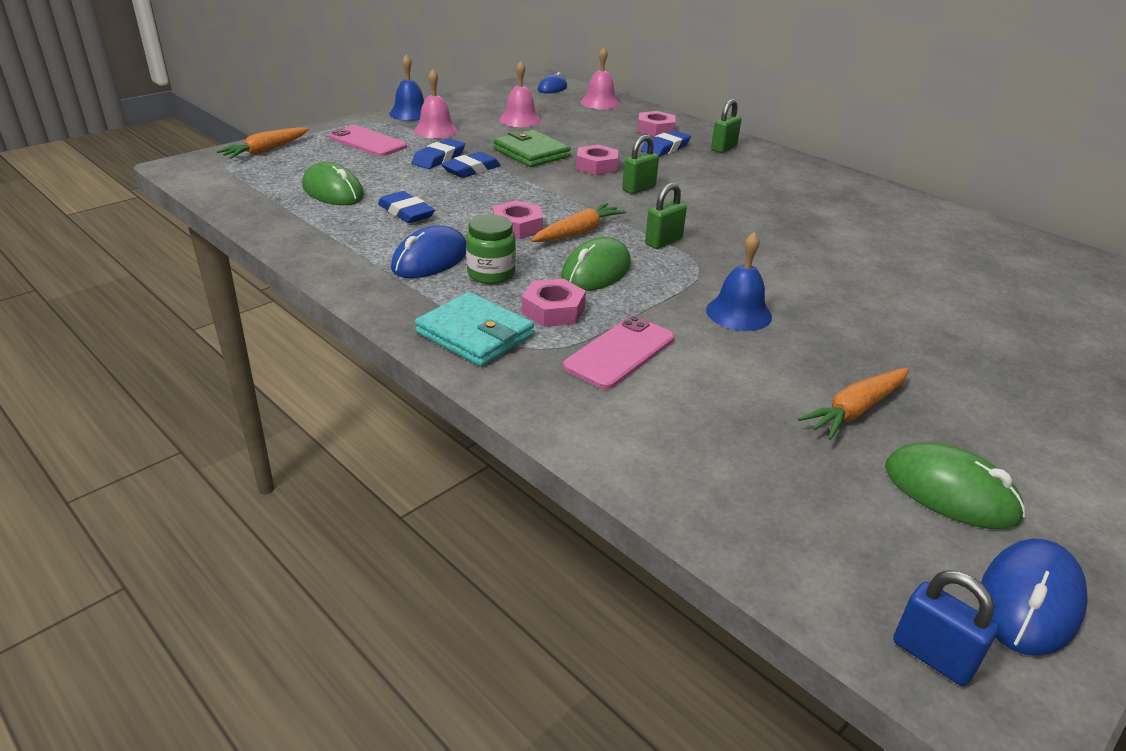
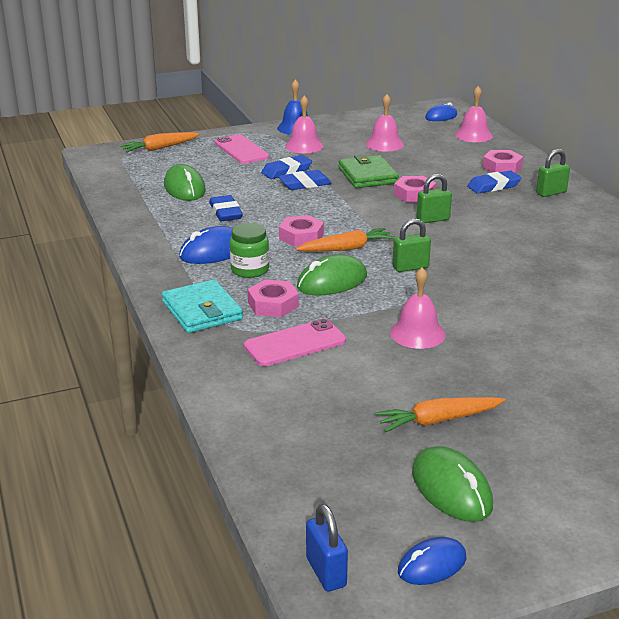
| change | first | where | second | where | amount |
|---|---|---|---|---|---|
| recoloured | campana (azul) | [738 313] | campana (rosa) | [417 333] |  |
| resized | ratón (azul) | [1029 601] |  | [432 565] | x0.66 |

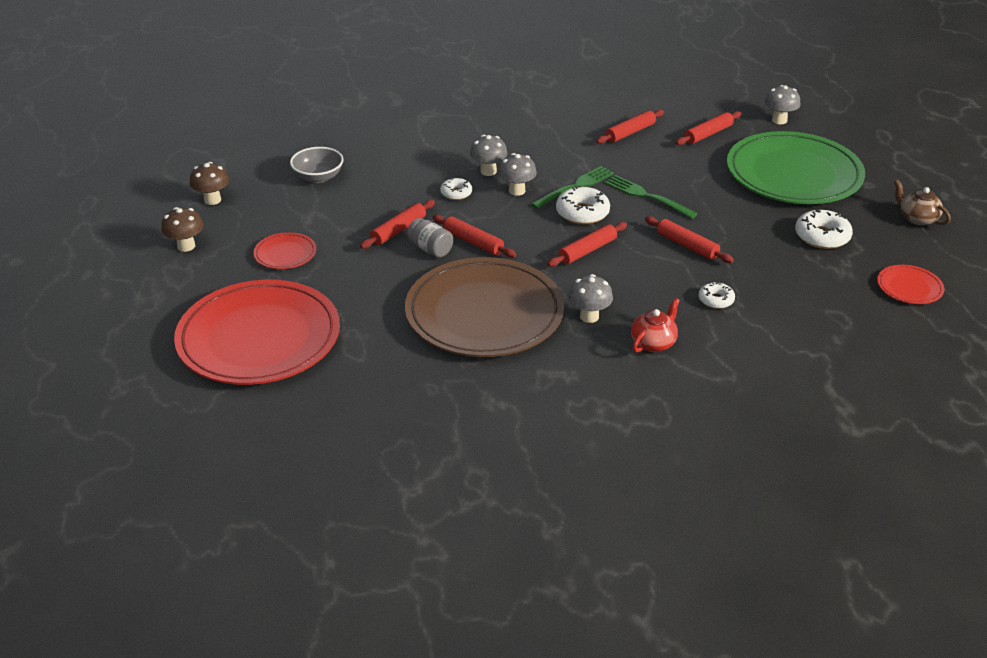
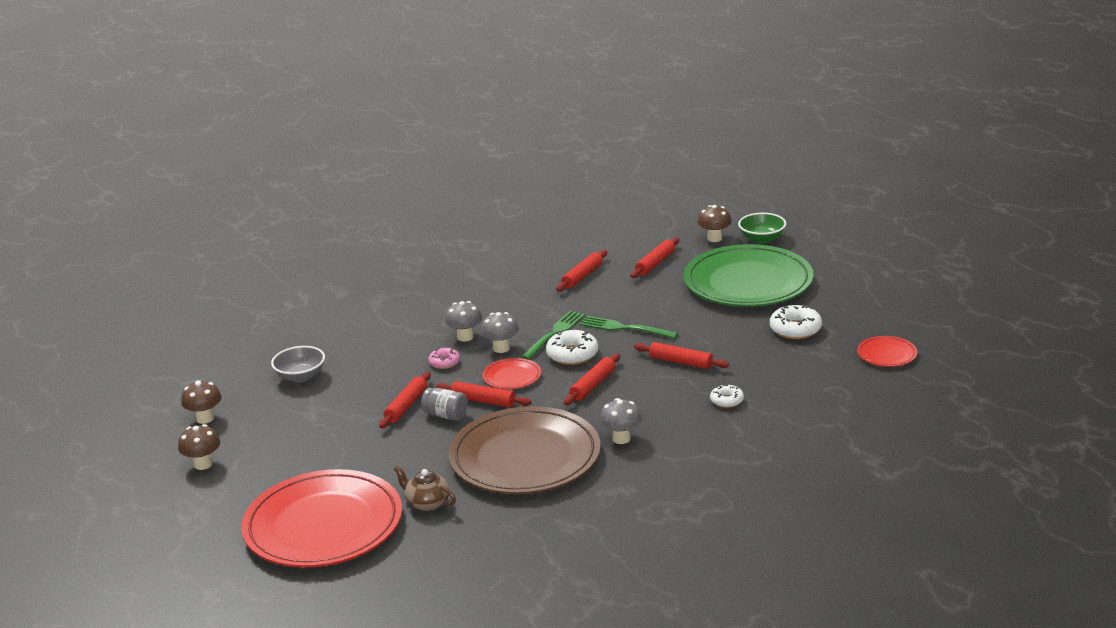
| change | first | where | second | where | amount |
|---|---|---|---|---|---|
| recoloured | seta (gris) | [779 120] | seta (marrón) | [714 238] |  |
| recoloured | rosquilla (blanco) | [456 193] | rosquilla (rosa) | [444 362] |  |
| moved | tetera (marrón) | [917 218] |  | [427 503] |  |
| moved | plato (rojo) | [285 254] |  | [512 377] |  |
| removed | tetera (rojo) | [653 342] |  |  |  |
| added |  |  | cuenco (verde) | [762 239] |  |

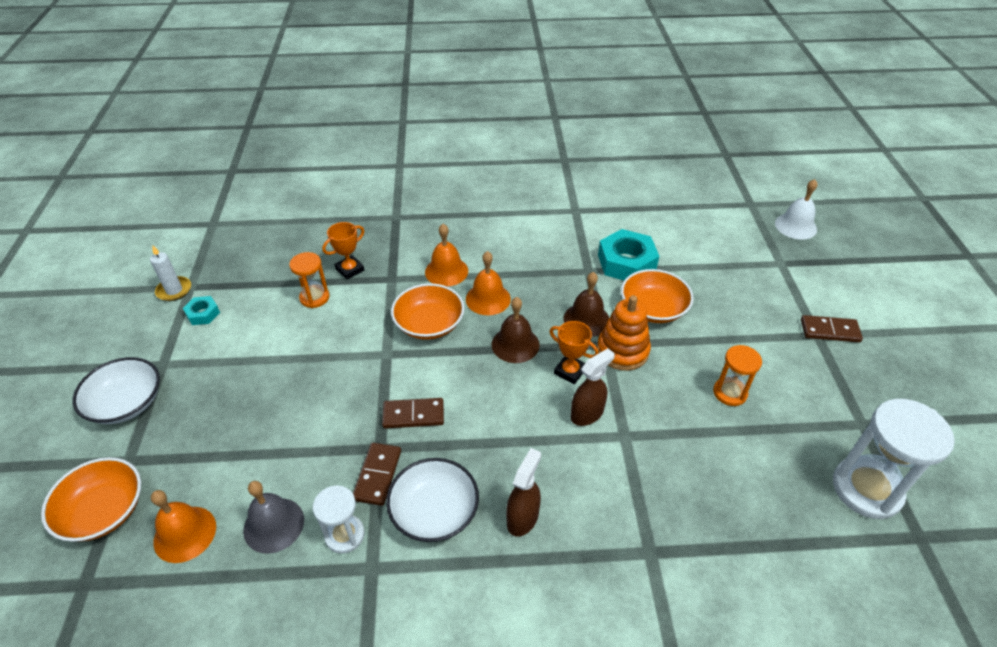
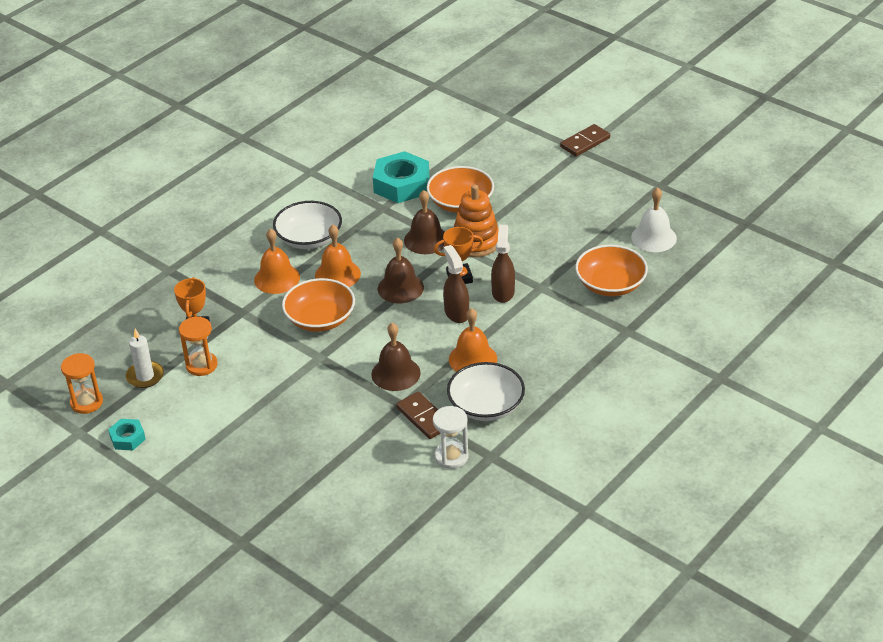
| change | first | where | second | where | amount |
|---|---|---|---|---|---|
| moved | campana (blanco) | [795 226] |  | [654 237] |  |
| moved | vela (blanco) | [174 290] |  | [145 376] |  |
| moved | reloj de arena (naranja) | [730 393] |  | [86 402] |  |
| moved | cuenco (blanco) | [126 403] |  | [309 238] |  |
| replaced | ficha de dominó (marrón) | [413 415] | campana (marrón) | [396 373] |  |
| removed | reloj de arena (blanco) | [866 489] |  |  |  |
| moved | pulverizador (marrón) | [523 518] |  | [456 313] |  |
| moved | cuenco (naranja) | [103 511] |  | [610 284] |  |
| removed | campana (gris) | [274 525] |  |  |  |
| moved | campana (naranja) | [185 534] |  | [472 359] |  |

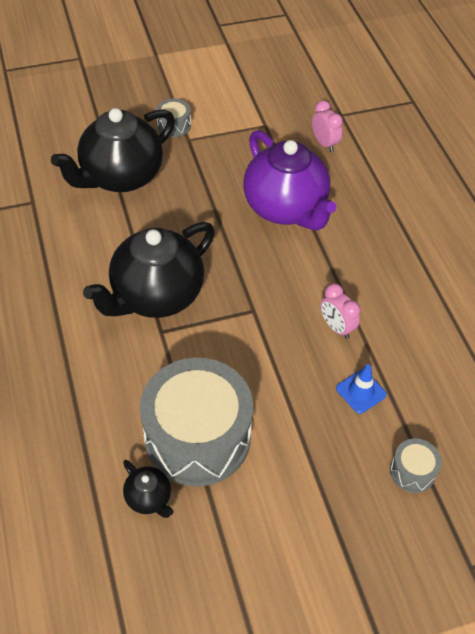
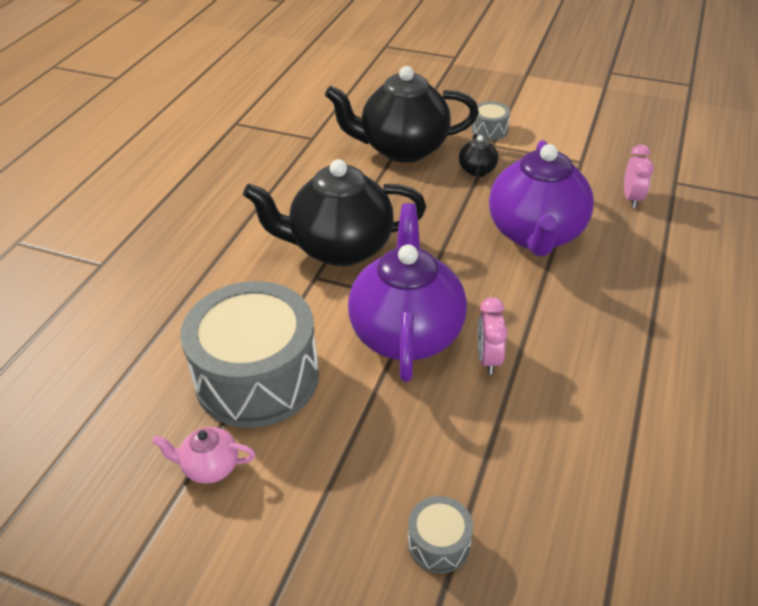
| change | first | where | second | where | amount |
|---|---|---|---|---|---|
| removed | cono de tráfico (azul) | [361 391] |  |  |  |
| moved | tetera (negro) | [149 498] |  | [477 171] |  |
| added |  |  | tetera (morado) | [406 333] |  |
| added |  |  | tetera (rosa) | [210 467] |  |

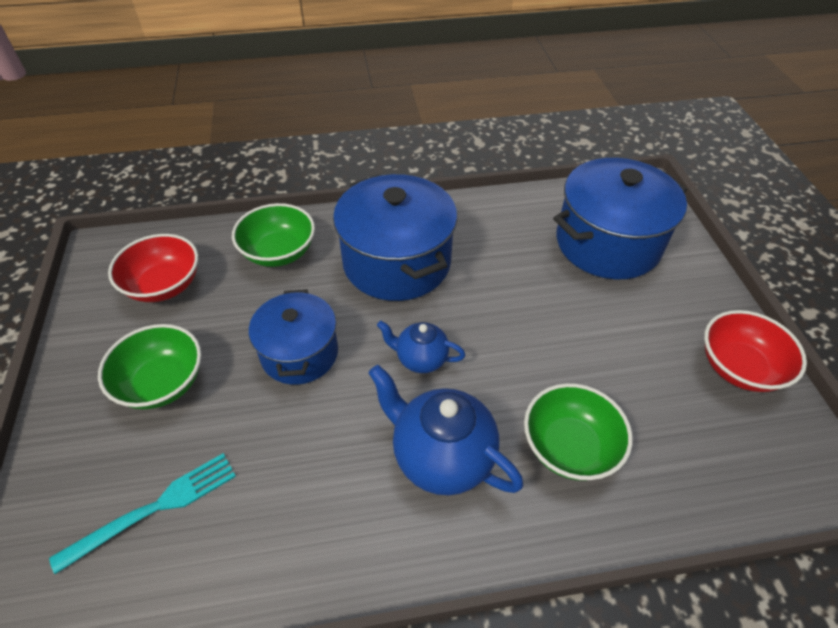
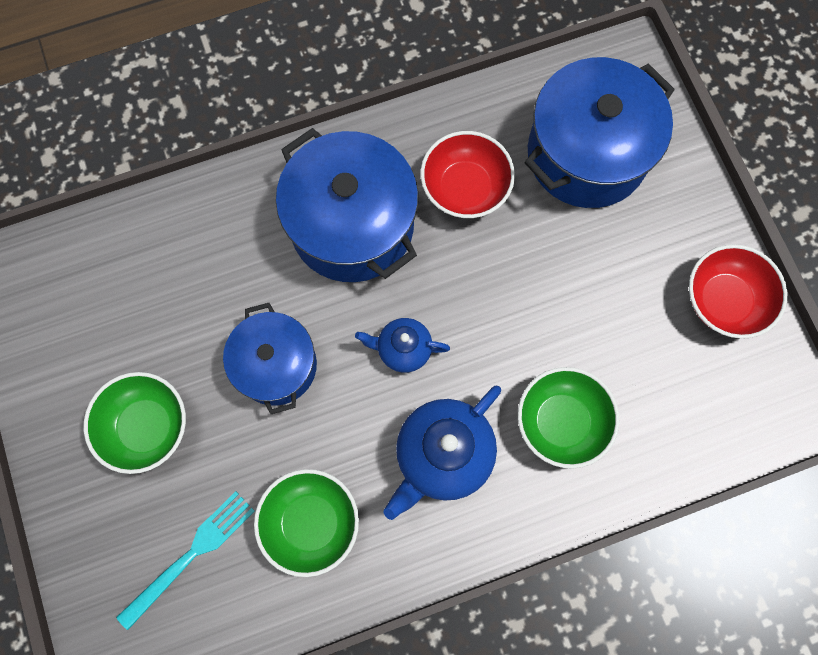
| change | first | where | second | where | amount |
|---|---|---|---|---|---|
| moved | cuenco (verde) | [279 252] |  | [311 522] |  |
| moved | cuenco (rojo) | [164 285] |  | [465 188] |  |
| turned | tetera (azul) | [441 457] |  | [442 455] | 75 degrees counterclockwise |

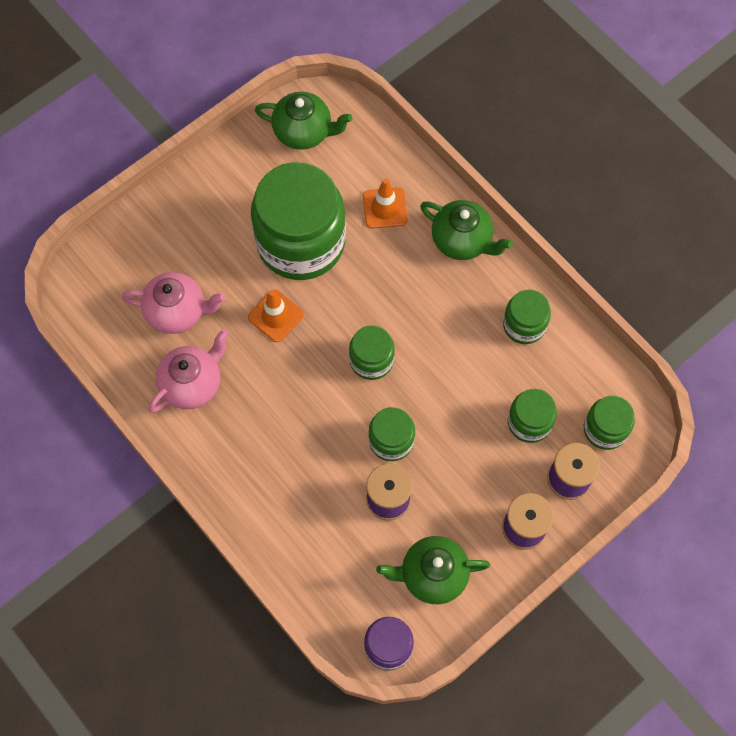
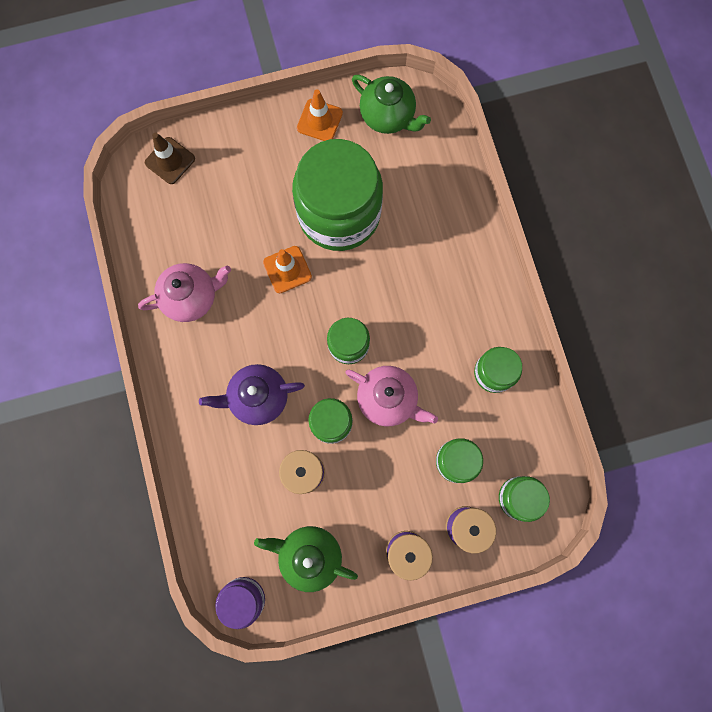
| change | first | where | second | where | amount |
|---|---|---|---|---|---|
| moved | cono de tráfico (naranja) | [385 208] |  | [319 120] |  |
| removed | tetera (verde) | [462 241] |  |  |  |
| moved | tetera (rosa) | [177 311] |  | [388 399] |  |
| added |  |  | cono de tráfico (marrón) | [170 161] |  |
| added |  |  | tetera (morado) | [258 397] |  |

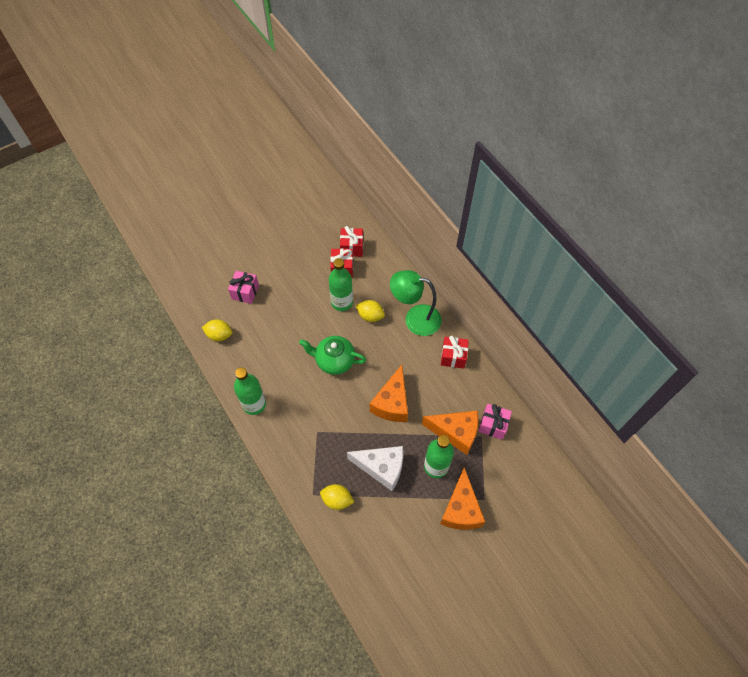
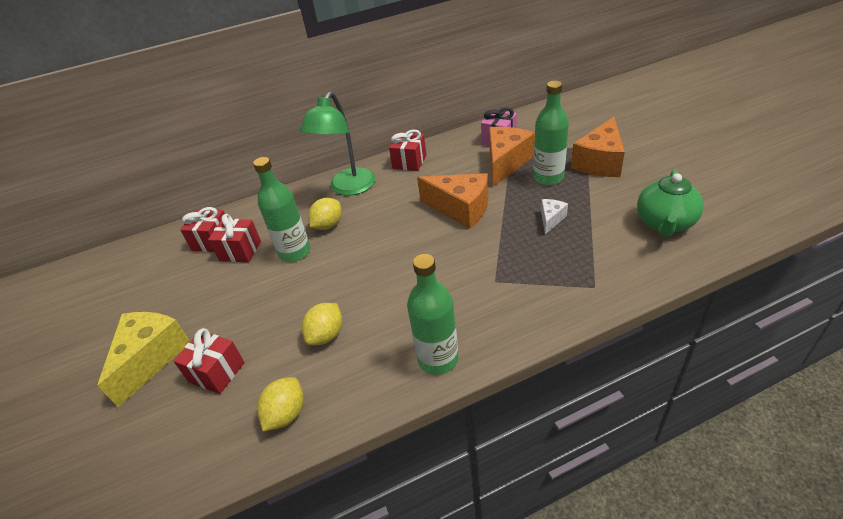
| change | first | where | second | where | amount |
|---|---|---|---|---|---|
| recoloured | regalo (rosa) | [245 292] | regalo (rojo) | [216 372] |  |
| moved | tetera (verde) | [334 361] |  | [665 224] |  |
| resized | queso (blanco) | [382 468] |  | [551 219] | x0.49 |
| turned | queso (naranja) | [461 509] |  | [599 162] | 105 degrees clockwise |
| moved | limón (amarillo) | [337 500] |  | [326 335] |  |
| added |  |  | queso (amarillo) | [151 358] |  |

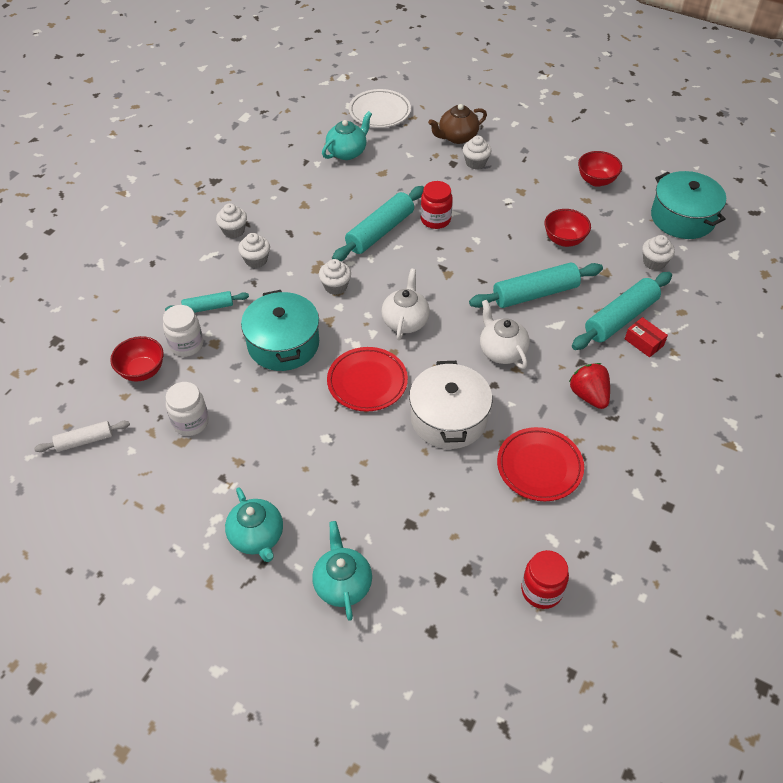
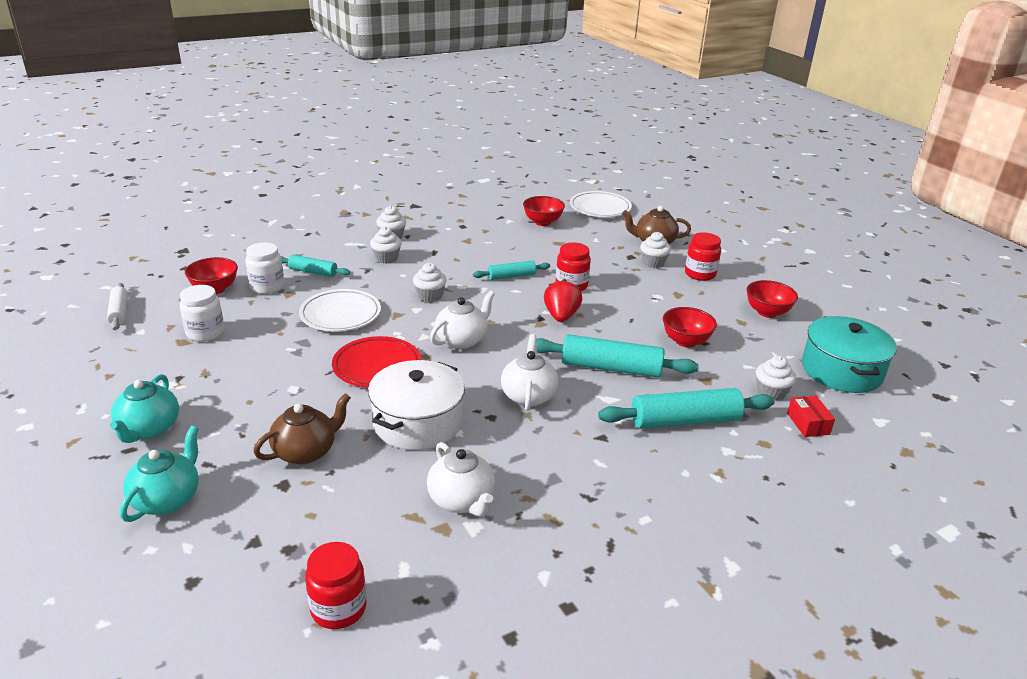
| change | first | where | second | where | amount |
|---|---|---|---|---|---|
| replaced | tetera (turquesa) | [347 152] | cuenco (rojo) | [542 222] |  |
| resized | rodillo (turquesa) | [380 231] |  | [511 276] | x0.57 |
| replaced | olla (turquesa) | [283 344] | plato (blanco) | [340 314] |  |
| moved | caja (rojo) | [644 342] |  | [808 424] |  |
| moved | fresa (rojo) | [589 395] |  | [561 316] |  |
| turned | rodillo (blanco) | [85 441] |  | [119 312] | 60 degrees clockwise |
| replaced | plato (rojo) | [539 467] | tetera (blanco) | [461 500] |  |
| added |  |  | tarro (rojo) | [700 274] |  |
| added |  |  | tetera (marrón) | [306 451] |  |

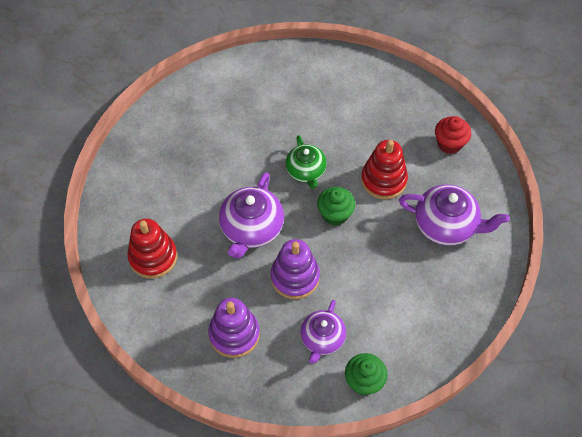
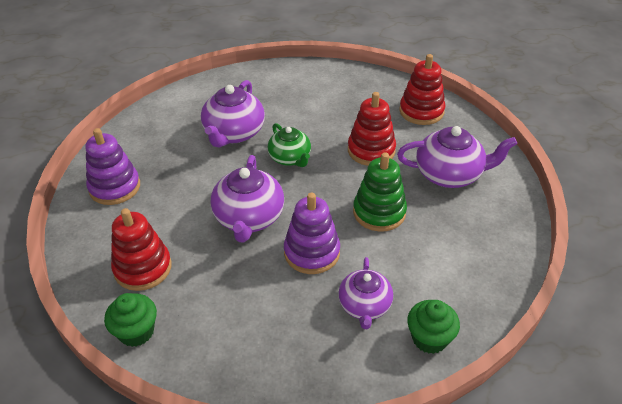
| change | first | where | second | where | amount |
|---|---|---|---|---|---|
| replaced | magdalena (rojo) | [449 144] | juguete apilable (rojo) | [421 111] |  |
| moved | magdalena (verde) | [335 214] |  | [136 332] |  |
| moved | juguete apilable (morado) | [234 334] |  | [115 187] |  |
| added |  |  | tetera (morado) | [234 133] |  |
| added |  |  | juguete apilable (verde) | [379 212] |  |

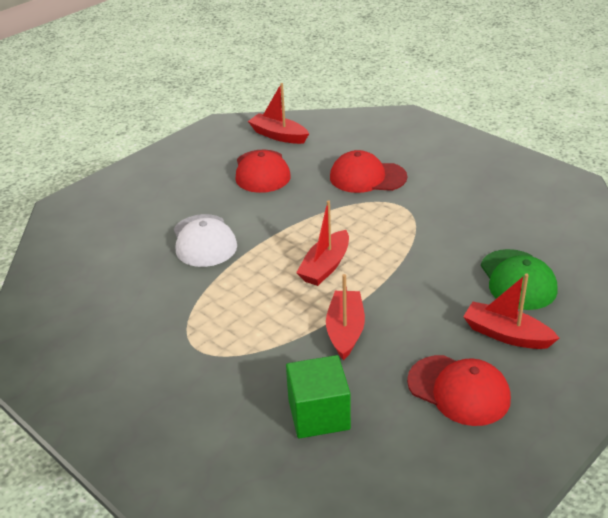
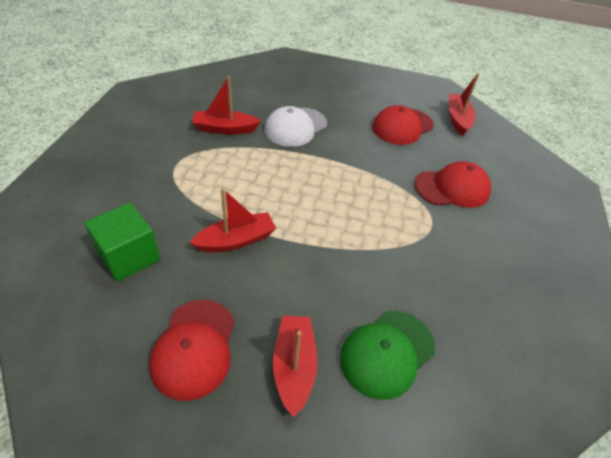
| change | first | where | second | where | amount |
|---|---|---|---|---|---|
| turned | gorra (rojo) | [367 177] |  | [452 188] | 105 degrees clockwise |
| moved | barco (rojo) | [325 266] |  | [225 129] |  |

